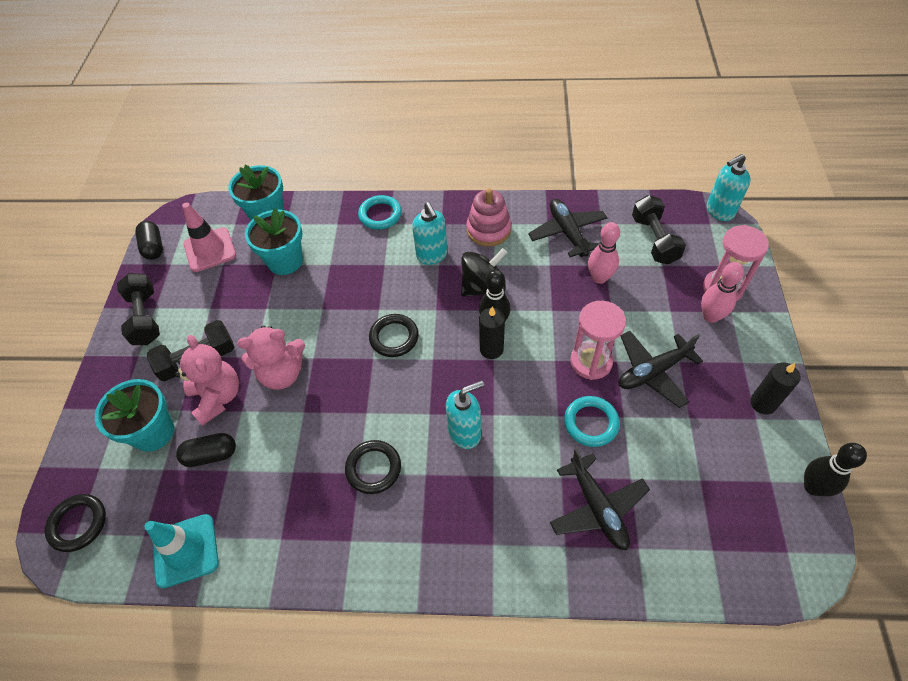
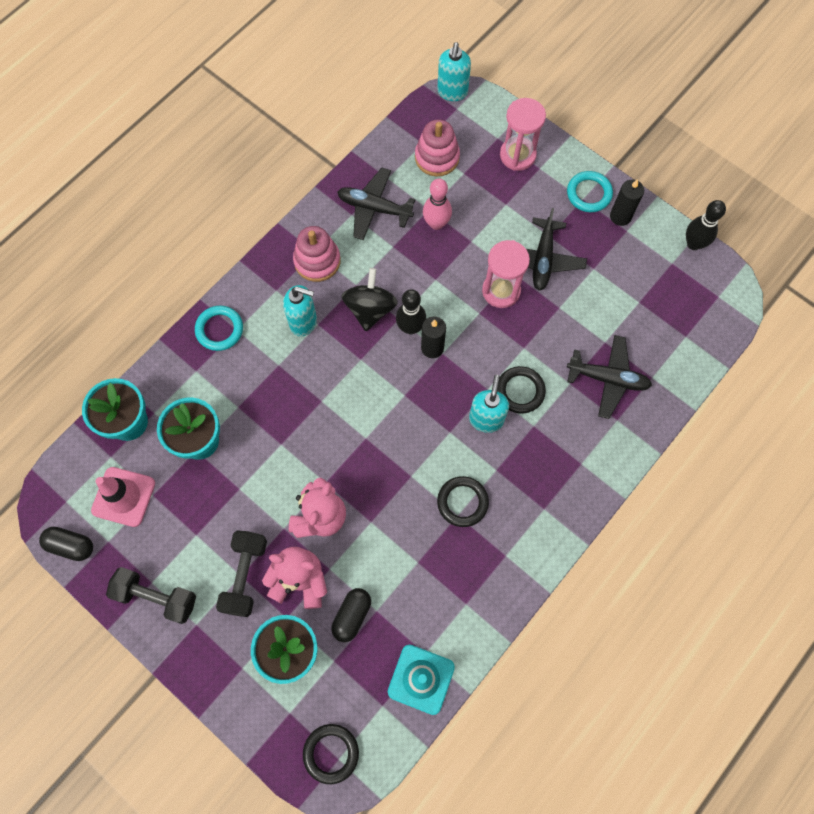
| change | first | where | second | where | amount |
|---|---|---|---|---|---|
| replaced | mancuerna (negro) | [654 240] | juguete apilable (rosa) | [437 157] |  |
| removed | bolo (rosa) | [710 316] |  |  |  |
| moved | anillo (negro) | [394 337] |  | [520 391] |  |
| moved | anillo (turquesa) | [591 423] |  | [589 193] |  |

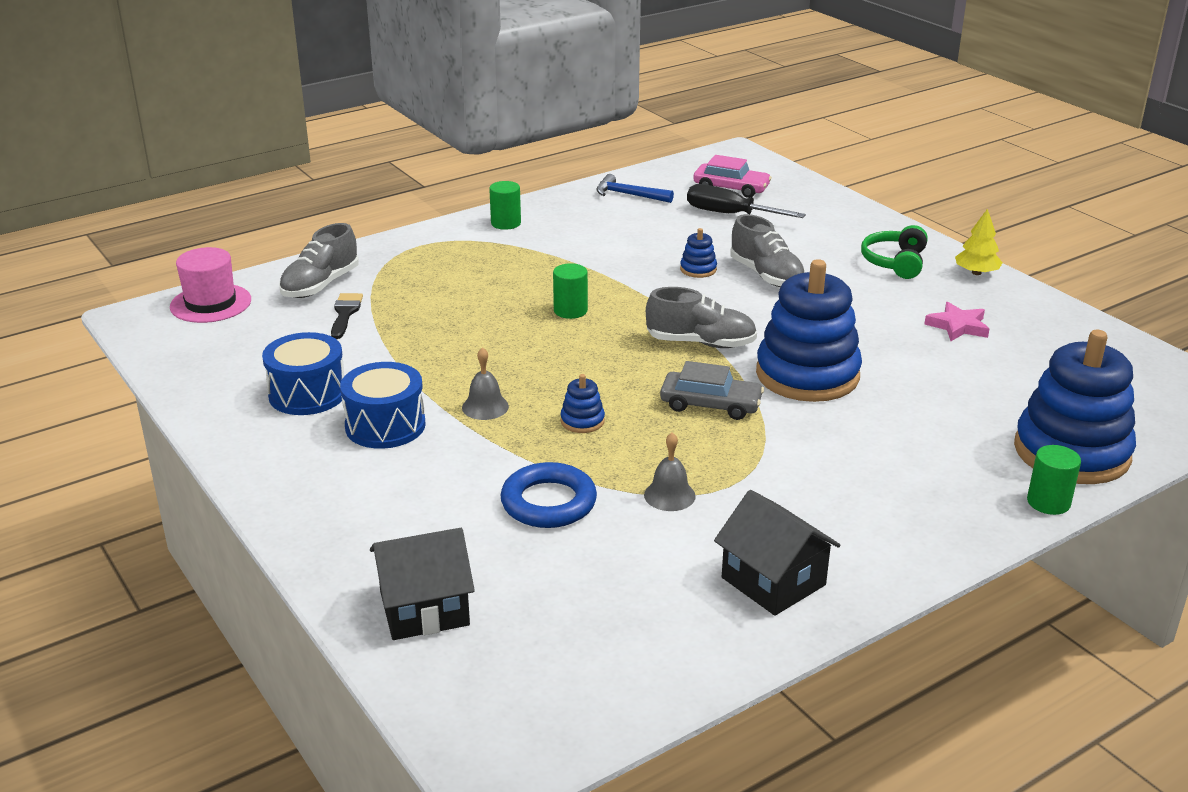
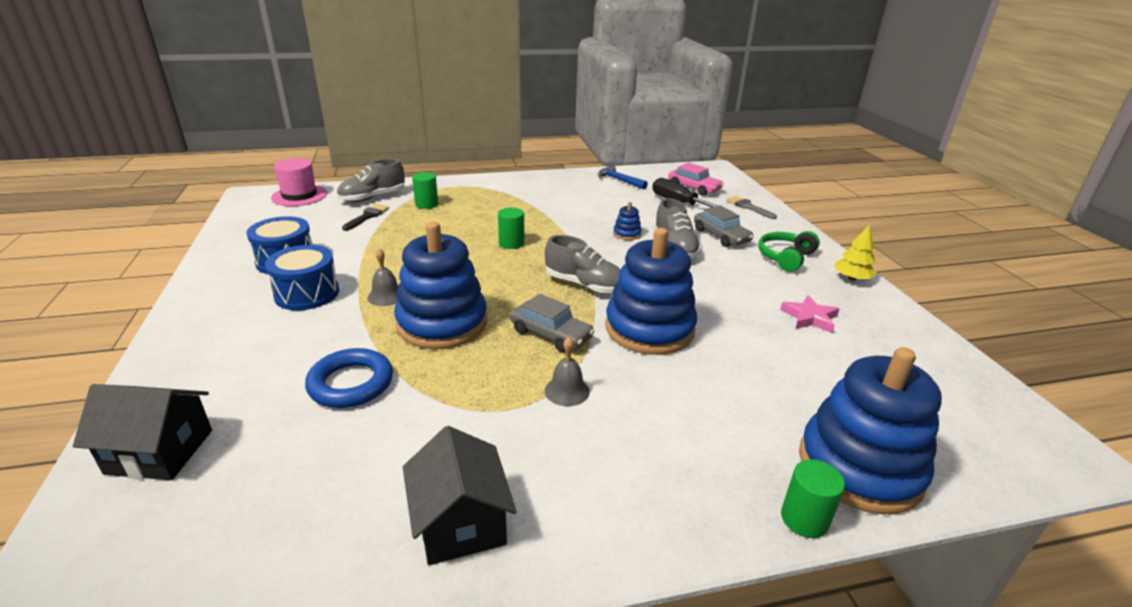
| change | first | where | second | where | amount |
|---|---|---|---|---|---|
| moved | cilindro (verde) | [506 223] |  | [426 204] |  |
| resized | juguete apilable (azul) | [582 421] |  | [442 323] | x2.46 |
| moved | campana (gris) | [669 495] |  | [567 391] |  |
| added |  |  | pincel (gris) | [748 207] |  |
| added |  |  | coche (gris) | [721 236] |  |

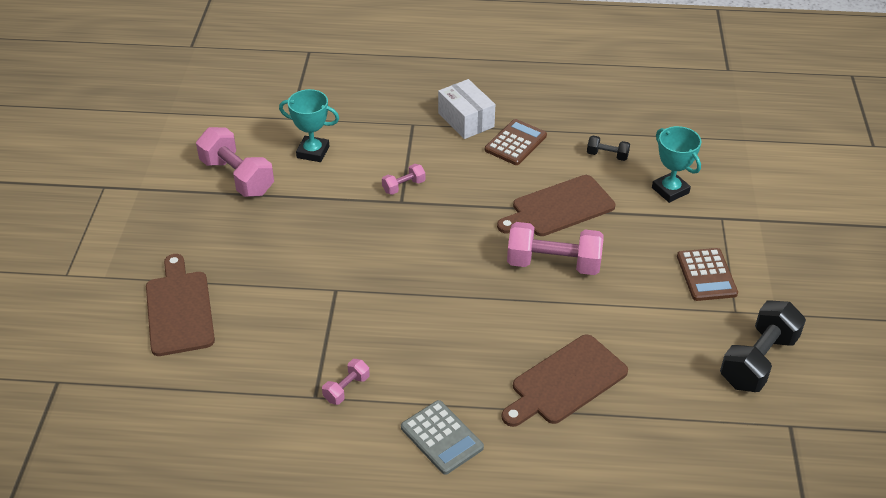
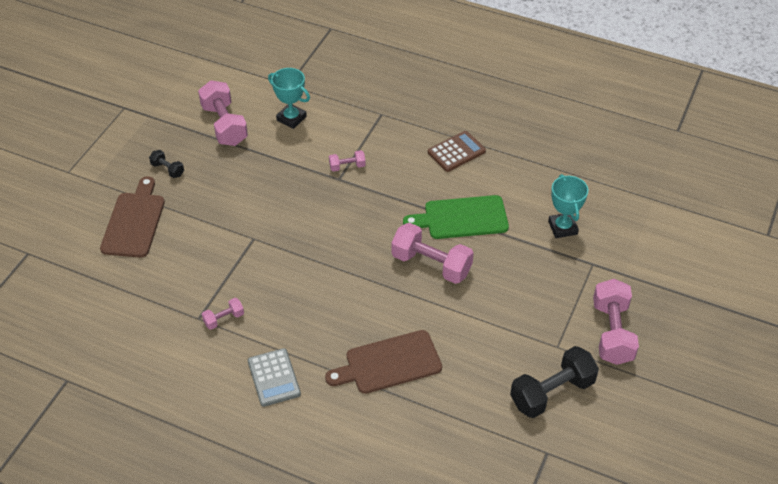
| change | first | where | second | where | amount |
|---|---|---|---|---|---|
| removed | caja (blanco) | [466 120] |  |  |  |
| moved | mancuerna (negro) | [607 155] |  | [167 169] |  |
| recoloured | tabla de cortar (marrón) | [559 208] | tabla de cortar (verde) | [462 218] |  |
| removed | calculadora (marrón) | [706 275] |  |  |  |
| added |  |  | mancuerna (rosa) | [612 332] |  |

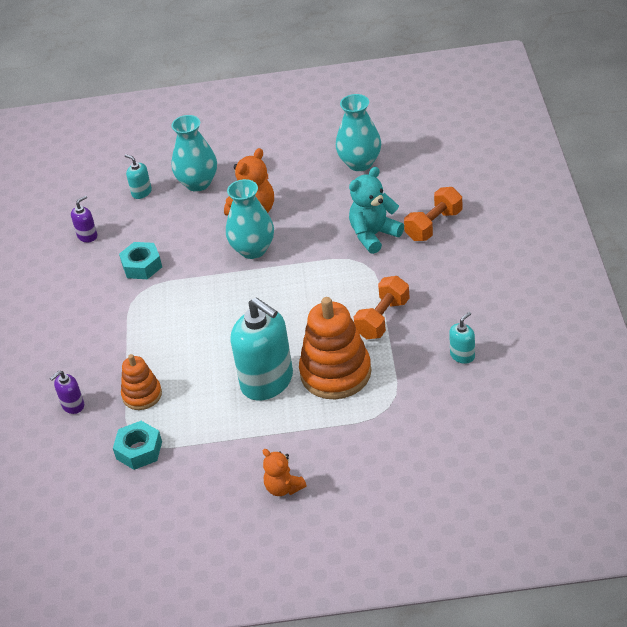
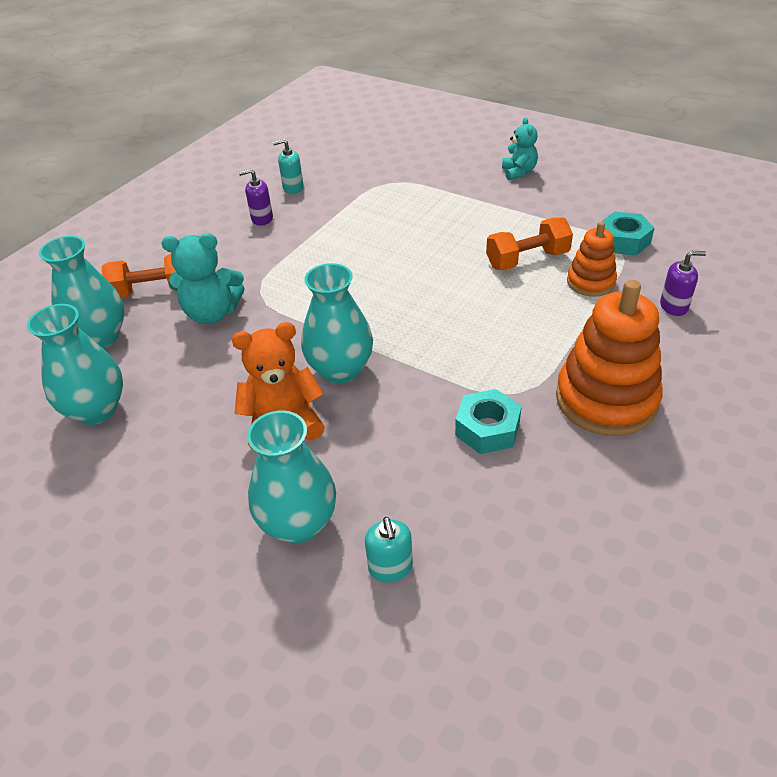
| change | first | where | second | where | amount |
|---|---|---|---|---|---|
| moved | dispensador de jabón (morado) | [87 236] |  | [262 219] |  |
| moved | mancuerna (naranja) | [383 319] |  | [527 260] |  |
| moved | juguete apilable (naranja) | [335 373] |  | [606 399] |  |
| removed | dispensador de jabón (turquesa) | [267 381] |  |  |  |
| recoloured | osito (naranja) | [283 487] | osito (turquesa) | [518 172] |  |
| added |  |  | florero (turquesa) | [100 337] |  |

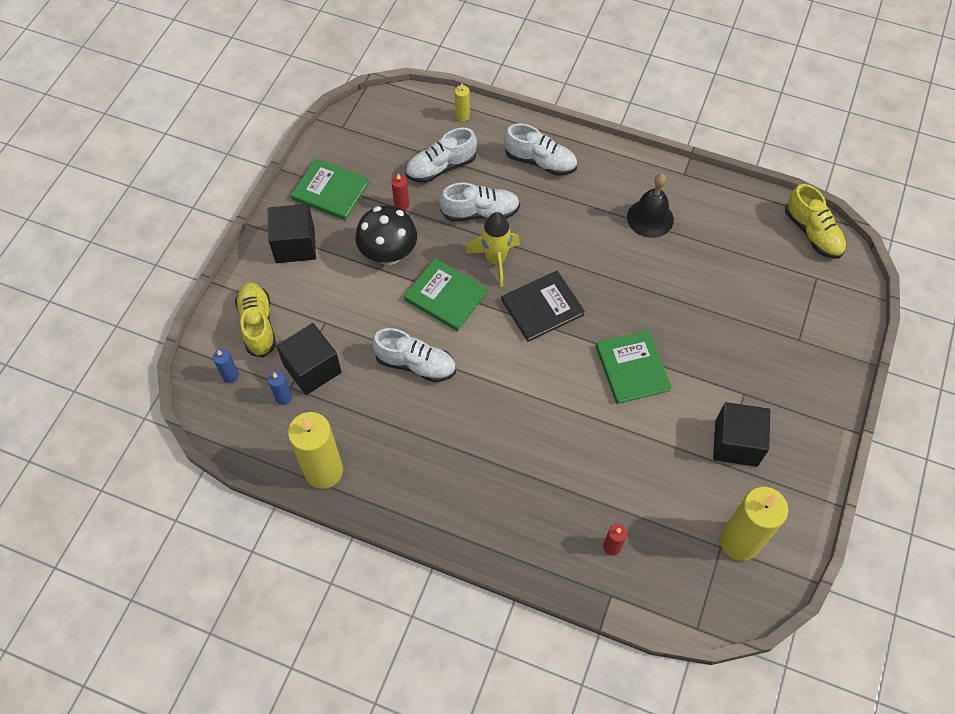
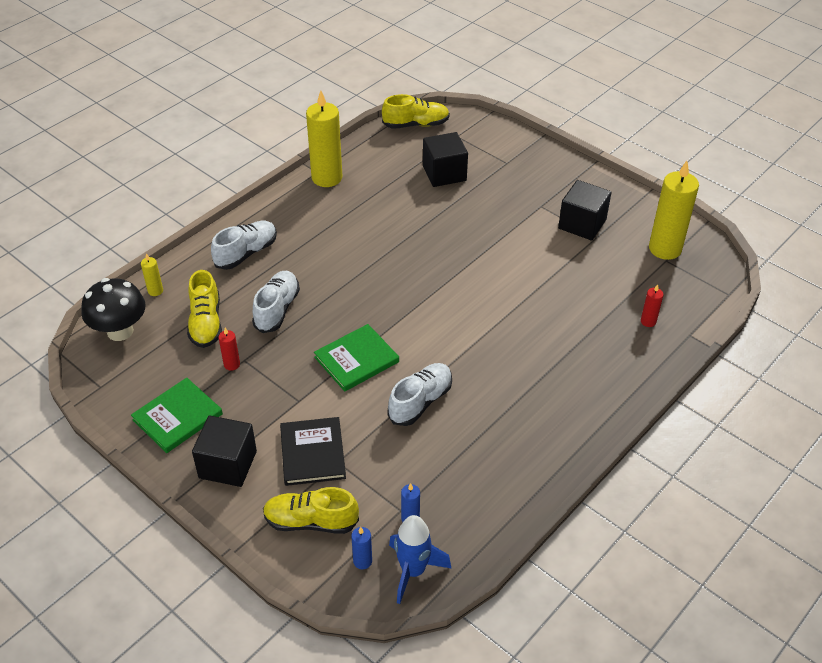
| change | first | where | second | where | amount |
|---|---|---|---|---|---|
| recoloured | zapato (blanco) | [441 167] | zapato (amarillo) | [206 323] |  |
| removed | campana (negro) | [650 218] |  |  |  |
| moved | seta (negro) | [388 254] |  | [120 331] |  |
| removed | cohete (amarillo) | [495 260] |  |  |  |
| moved | libro (negro) | [542 307] |  | [312 453] |  |
| moved | cubo (negro) | [312 369] |  | [444 173] |  |
| removed | libro (verde) | [632 368] |  |  |  |
| moved | vela (amarillo) | [324 471] |  | [327 178] |  |
| added |  |  | cohete (azul) | [413 571] |  |

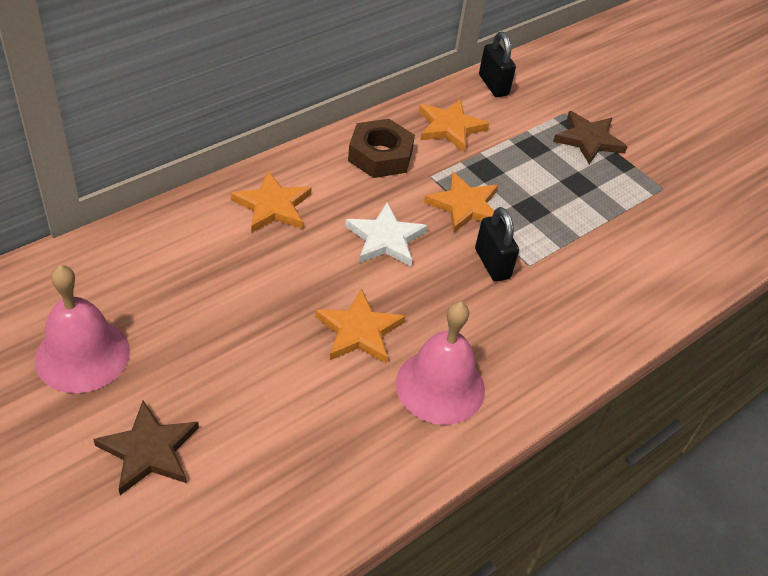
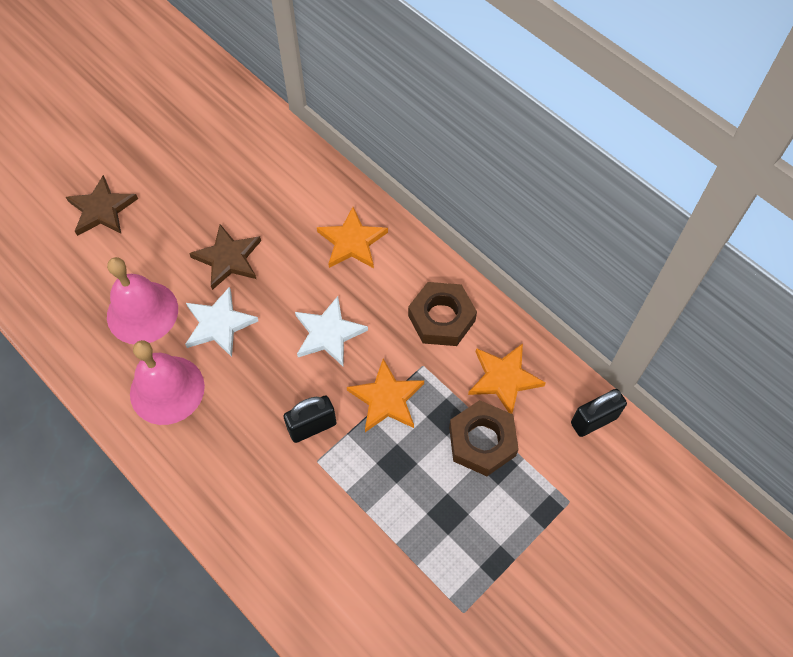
| change | first | where | second | where | amount |
|---|---|---|---|---|---|
| moved | estrella (marrón) | [588 140] |  | [228 258] |  |
| moved | campana (rosa) | [82 355] |  | [142 312] |  |
| recoloured | estrella (naranja) | [359 331] | estrella (blanco) | [219 324] |  |
| added |  |  | tuerca (marrón) | [482 441] |  |

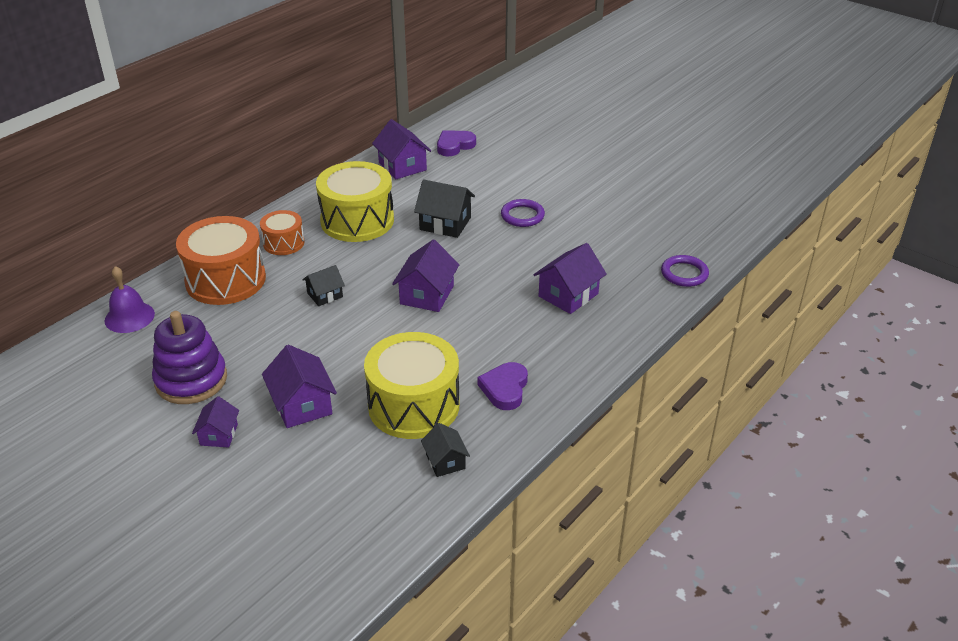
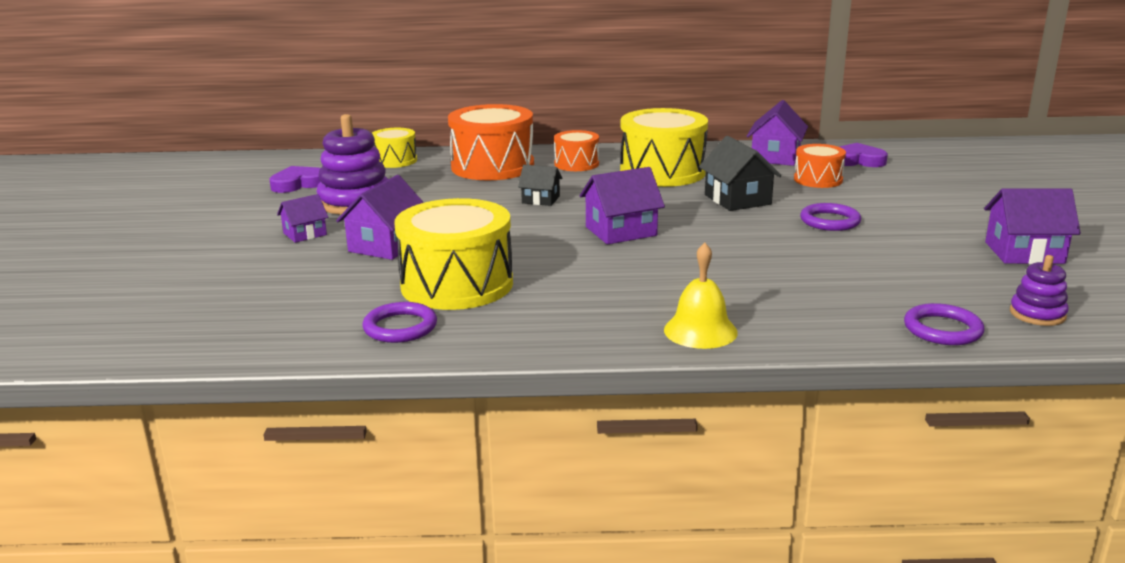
| change | first | where | second | where | amount |
|---|---|---|---|---|---|
| moved | casa (morado) | [568 295] |  | [1024 253] |  |
| replaced | campana (morado) | [129 317] | tambor (amarillo) | [395 160] |  |
| moved | corazón (morado) | [505 389] |  | [298 184] |  |
| replaced | casa (negro) | [445 461] | anillo (morado) | [400 327] |  |
| added |  |  | tambor (naranja) | [818 180] |  |
| added |  |  | campana (amarillo) | [700 331] |  |
| added |  |  | juguete apilable (morado) | [1037 314] |  |

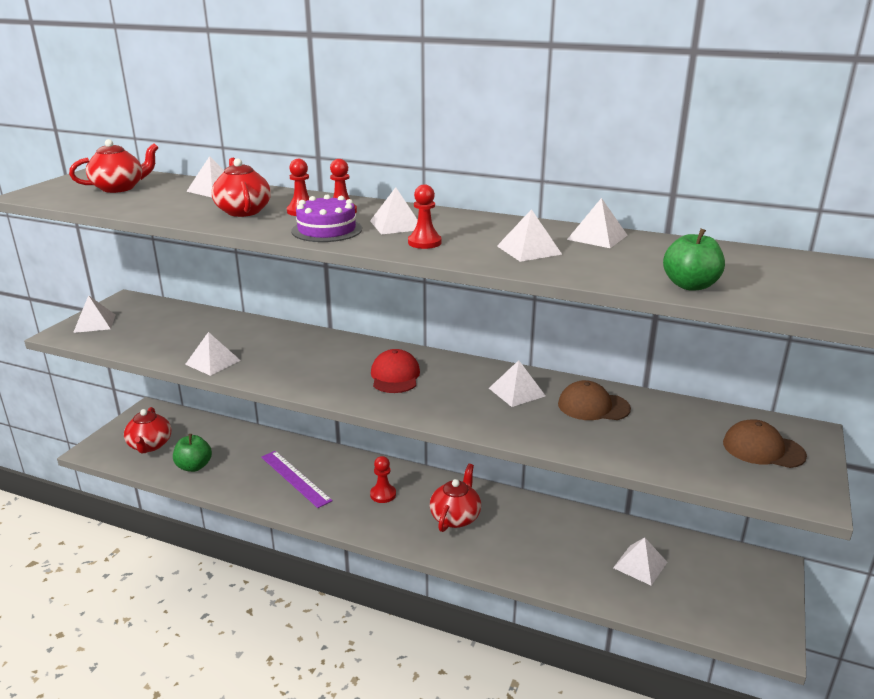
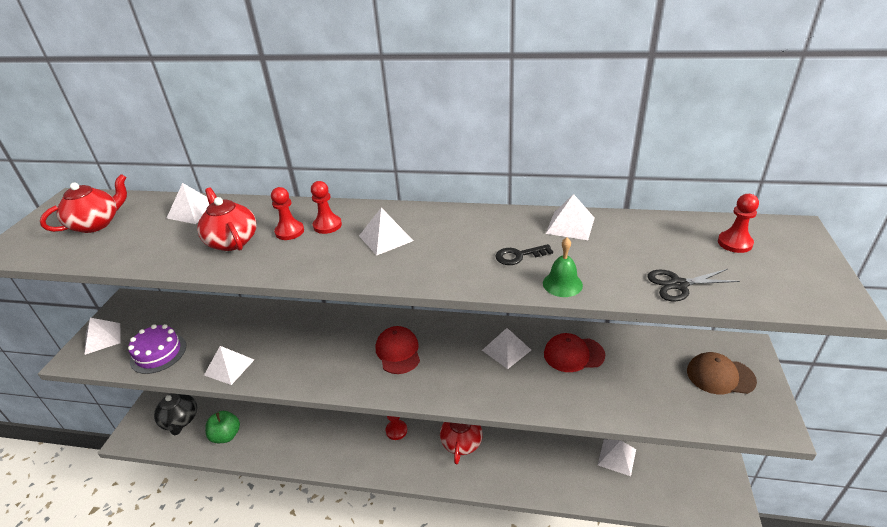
| change | first | where | second | where | amount |
|---|---|---|---|---|---|
| moved | peón (rojo) | [424 242] |  | [734 243] |  |
| moved | tarta (morado) | [327 230] |  | [158 353] |  |
| replaced | pirámide (blanco) | [529 250] | llave (negro) | [519 256] |  |
| replaced | manzana (verde) | [690 285] | tijeras (negro) | [678 284] |  |
| recoloured | gorra (marrón) | [593 406] | gorra (rojo) | [573 354] |  |
| recoloured | tetera (rojo) | [150 445] | tetera (negro) | [180 420] |  |
| removed | regla (morado) | [295 478] |  |  |  |
| added |  |  | campana (verde) | [562 284] |  |

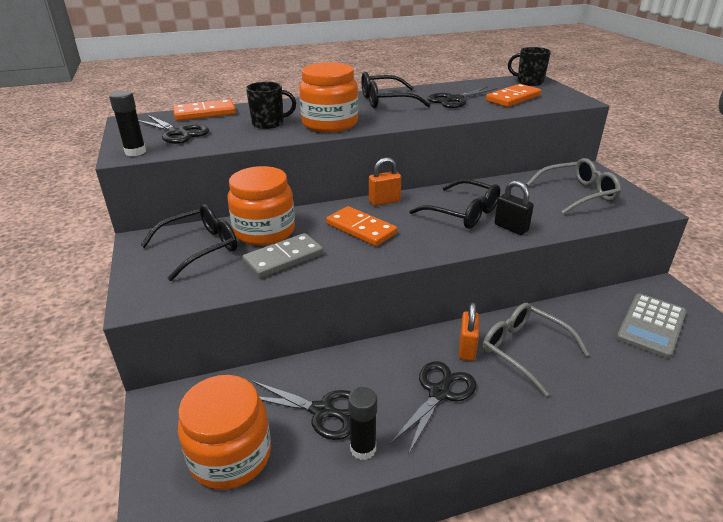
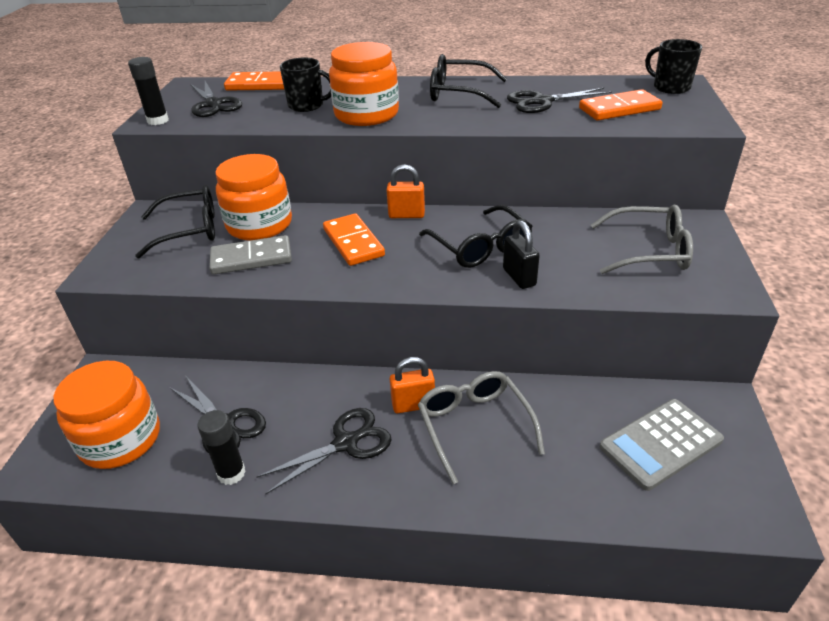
| change | first | where | second | where | amount |
|---|---|---|---|---|---|
| turned | candado (naranja) | [467 348] |  | [413 405] | 45 degrees clockwise |

